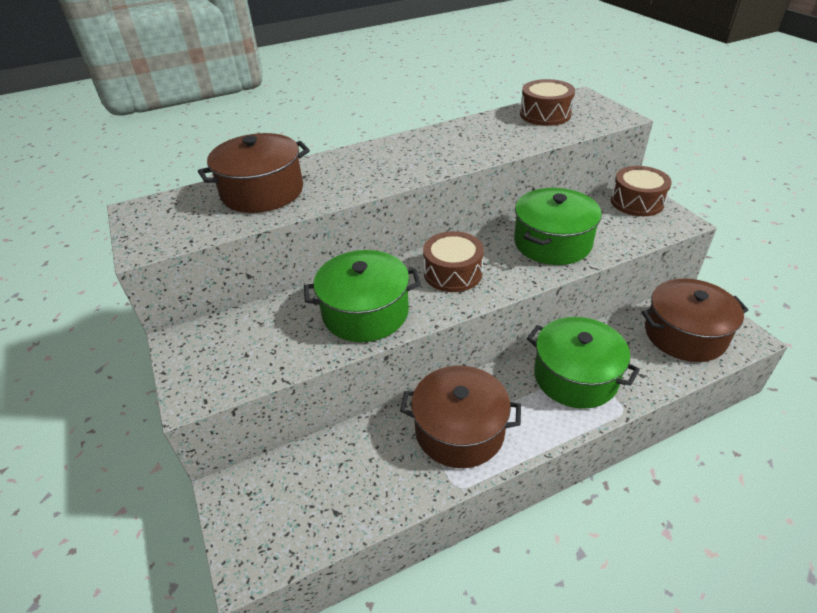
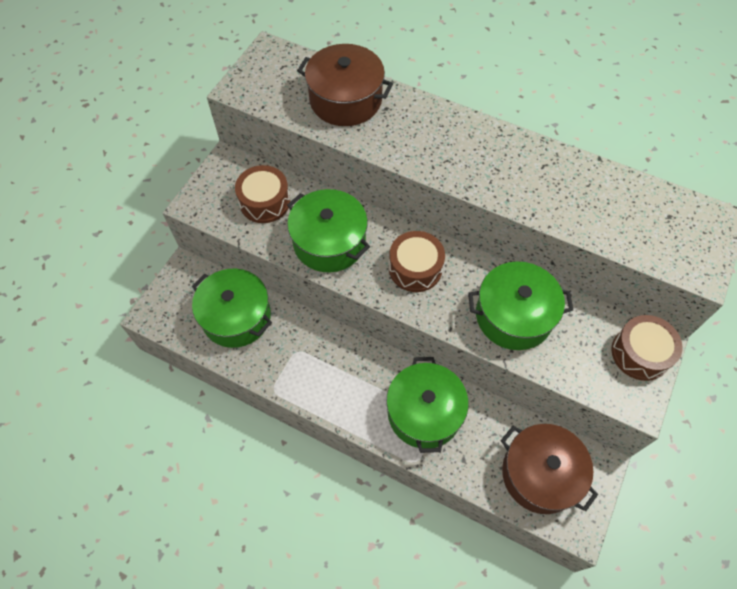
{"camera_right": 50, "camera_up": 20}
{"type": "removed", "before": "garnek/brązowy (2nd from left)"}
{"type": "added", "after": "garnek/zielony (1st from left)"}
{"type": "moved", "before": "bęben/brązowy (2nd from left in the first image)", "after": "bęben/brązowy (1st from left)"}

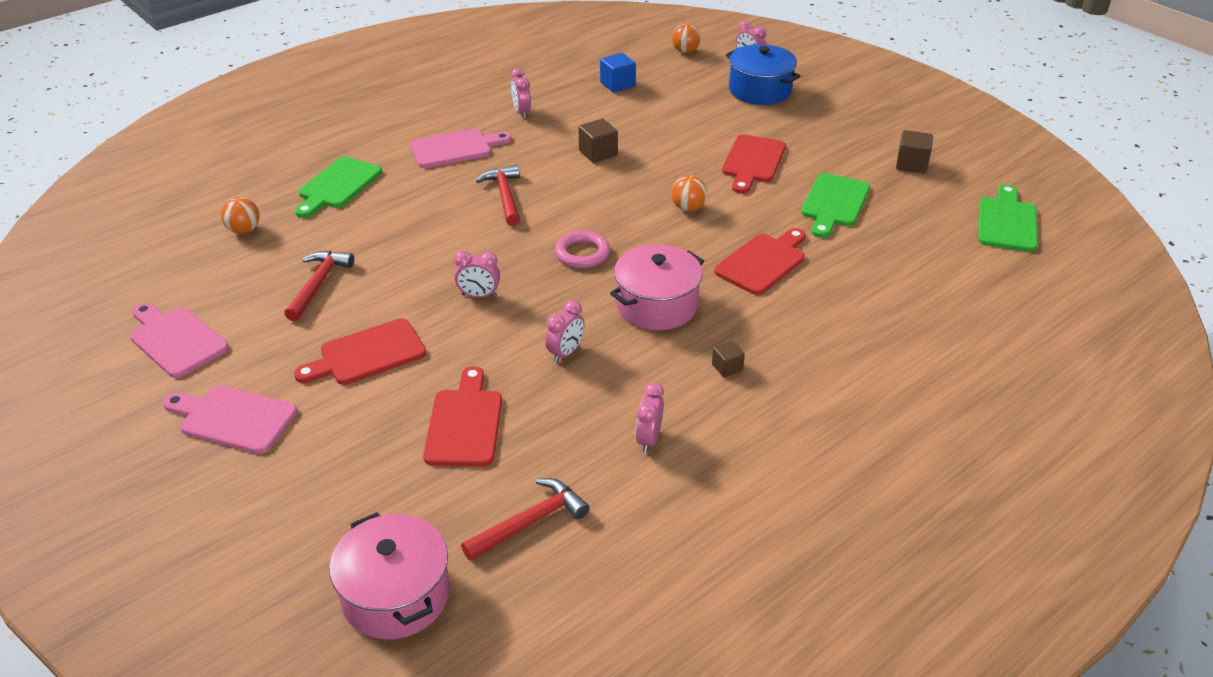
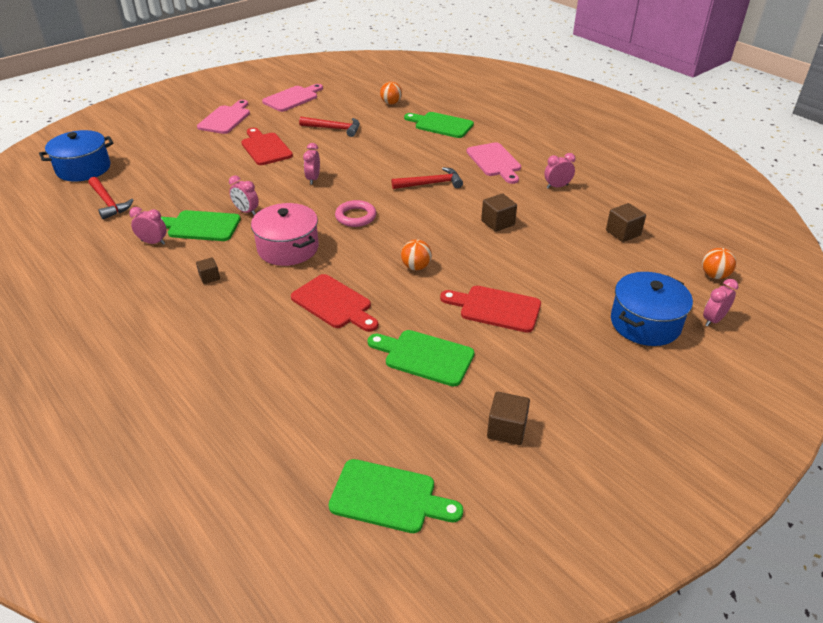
{"camera_right": 90, "camera_up": 0}
{"type": "removed", "before": "deska do krojenia/czerwony (2nd from left)"}
{"type": "added", "after": "deska do krojenia/zielony (1st from left)"}
{"type": "recoloured", "before": "garnek/różowy (1st from left)", "after": "garnek/niebieski (1st from left)"}
{"type": "recoloured", "before": "sześcian/niebieski", "after": "sześcian/brązowy (4th from left)"}

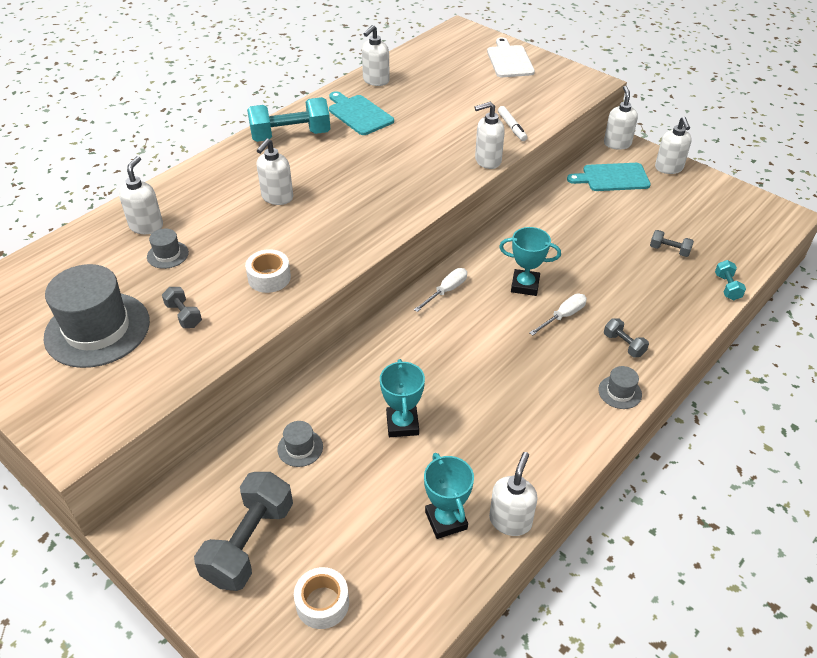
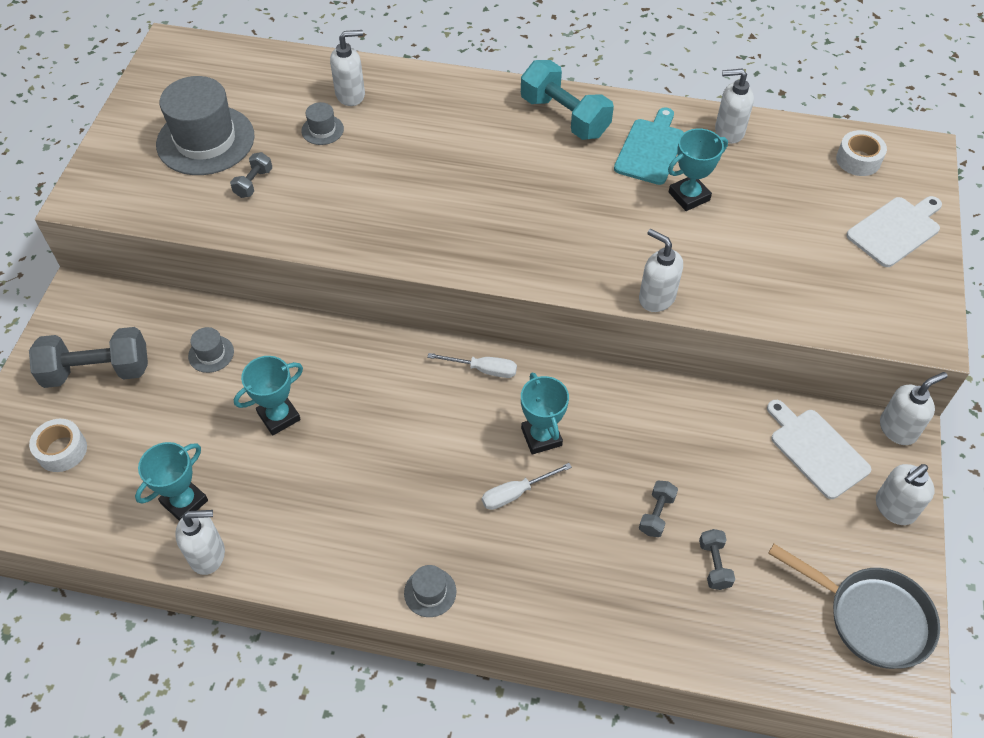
{"camera_right": 60, "camera_up": 10}
{"type": "removed", "before": "dozownik mydła/biały (2nd from left)"}
{"type": "removed", "before": "flamaster/biały"}
{"type": "removed", "before": "hantel/turkusowy (2nd from left)"}
{"type": "added", "after": "puchar/turkusowy (4th from left)"}
{"type": "added", "after": "patelnia/szary"}
{"type": "moved", "before": "taśma klejąca/biały (1st from left in the first image)", "after": "taśma klejąca/biały (2nd from left)"}
{"type": "moved", "before": "hantel/szary (3rd from left)"}
{"type": "recoloured", "before": "deska do krojenia/turkusowy (2nd from left)", "after": "deska do krojenia/biały (1st from left)"}
{"type": "turned", "before": "śrubokręt/biały (2nd from left)", "turn": 135}

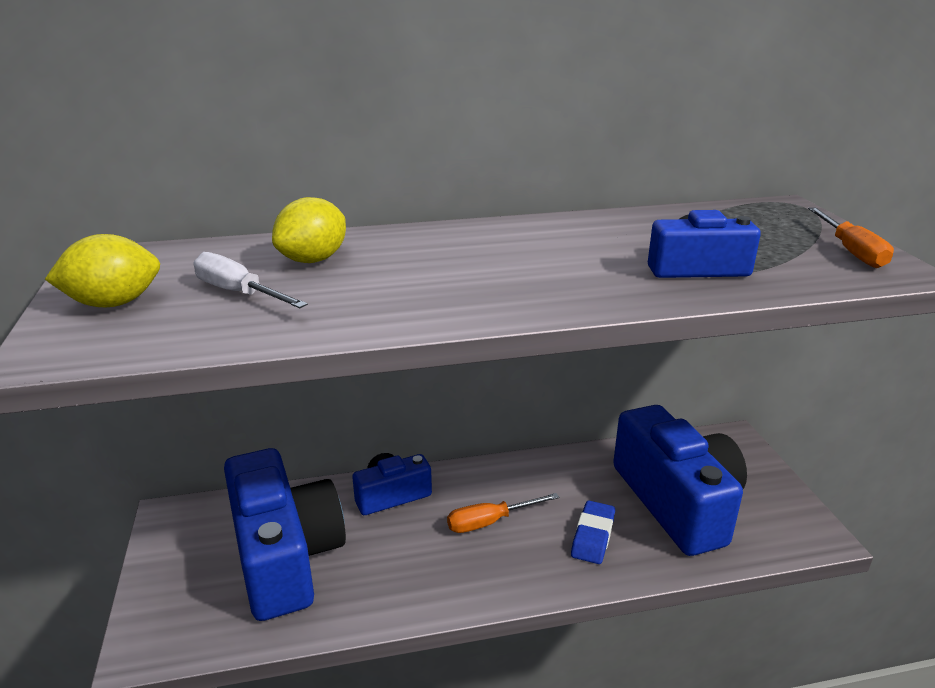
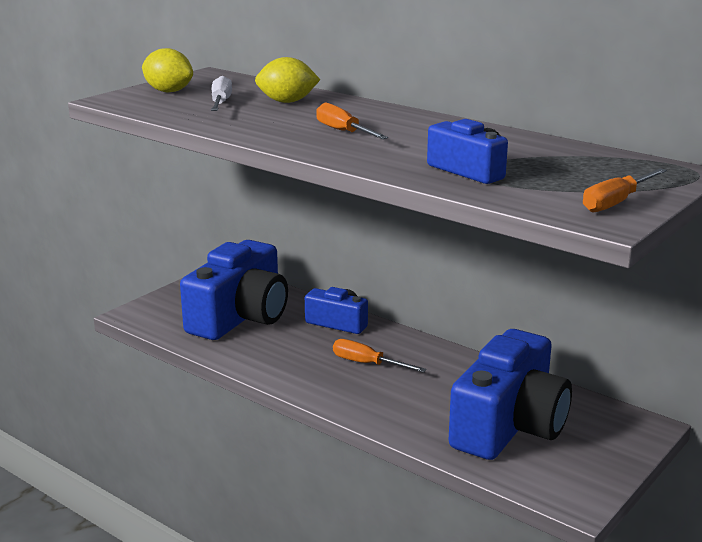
{"camera_right": 50, "camera_up": -5}
{"type": "removed", "before": "gumka do mazania/niebieski"}
{"type": "added", "after": "śrubokręt/pomarańczowy (1st from left)"}

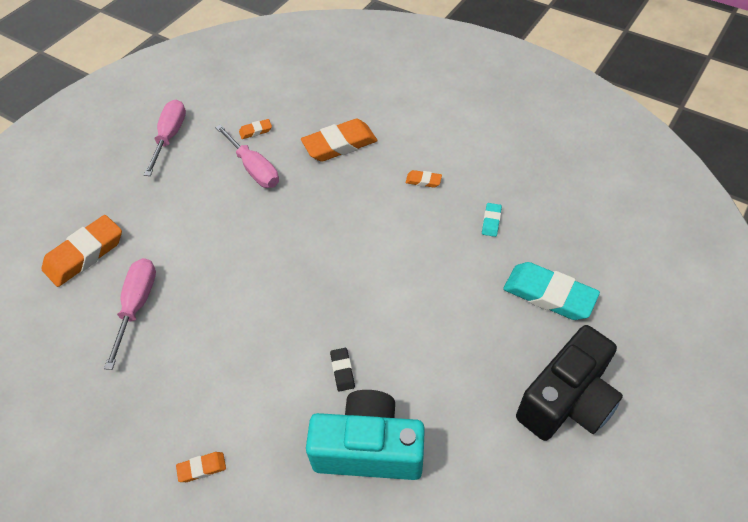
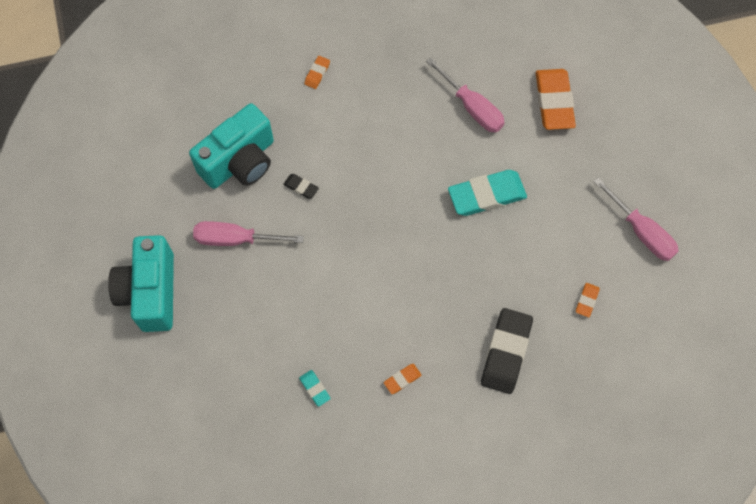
{"camera_right": 130, "camera_up": 15}
{"type": "moved", "before": "śrubokręt/różowy (3rd from left in the first image)", "after": "śrubokręt/różowy (1st from left)"}
{"type": "moved", "before": "gumka do mazania/turkusowy (2nd from left)"}
{"type": "recoloured", "before": "gumka do mazania/pomarańczowy (4th from left)", "after": "gumka do mazania/czarny (2nd from left)"}
{"type": "recoloured", "before": "aparat fotograficzny/czarny", "after": "aparat fotograficzny/turkusowy (1st from left)"}

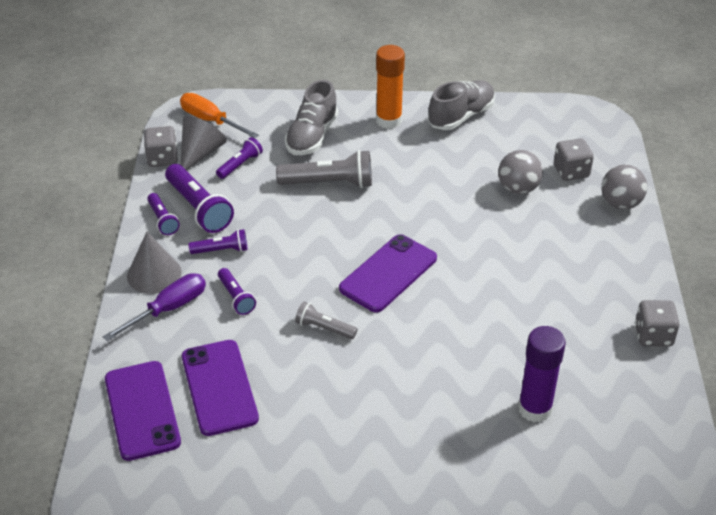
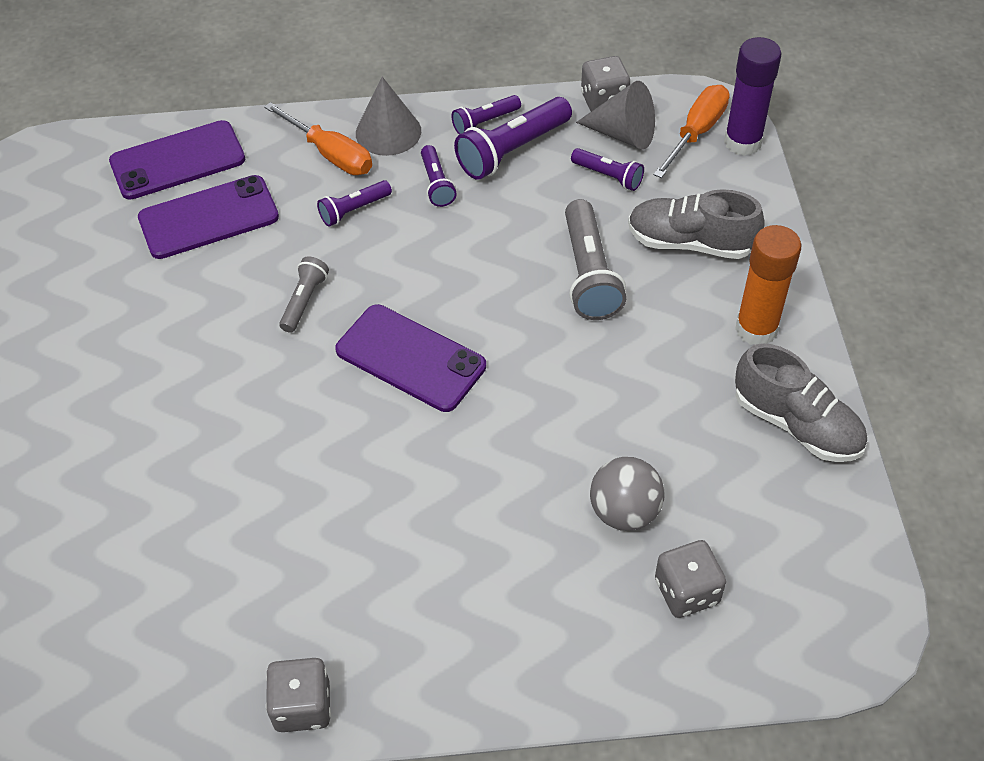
{"camera_right": 85, "camera_up": 10}
{"type": "removed", "before": "piłka/szary (2nd from left)"}
{"type": "moved", "before": "klej w sztyfcie/fioletowy"}
{"type": "recoloured", "before": "śrubokręt/fioletowy", "after": "śrubokręt/pomarańczowy (1st from left)"}

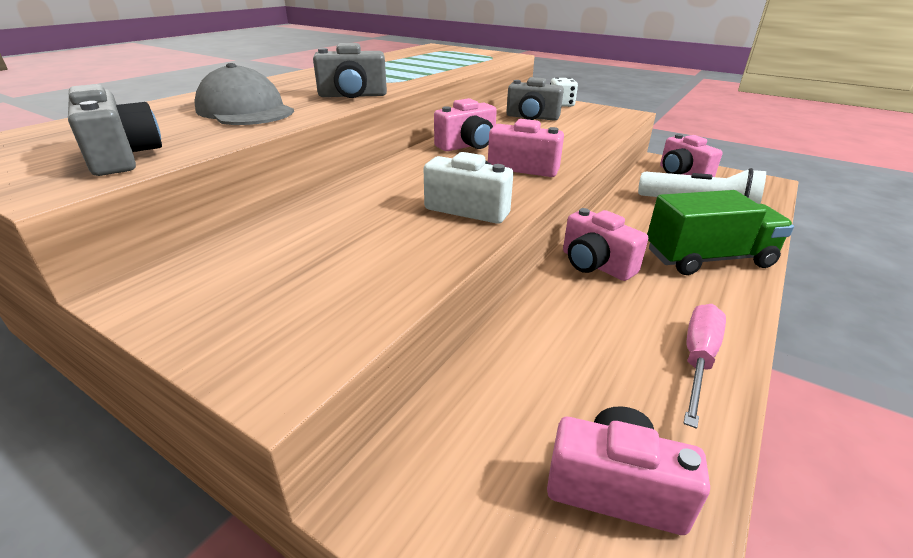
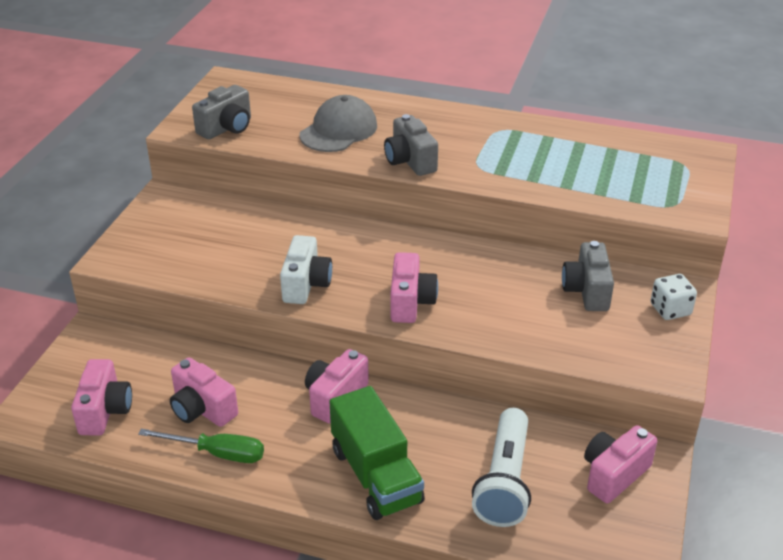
{"camera_right": 75, "camera_up": 5}
{"type": "moved", "before": "aparat fotograficzny/różowy (1st from left in the first image)", "after": "aparat fotograficzny/różowy (2nd from left)"}
{"type": "recoloured", "before": "śrubokręt/różowy", "after": "śrubokręt/zielony"}

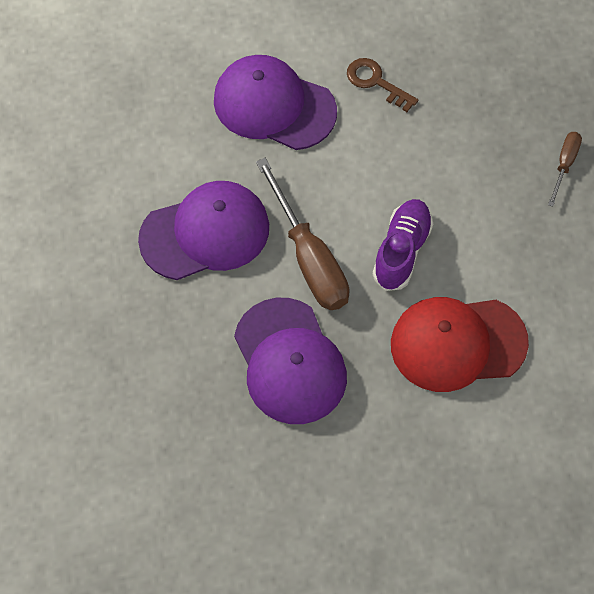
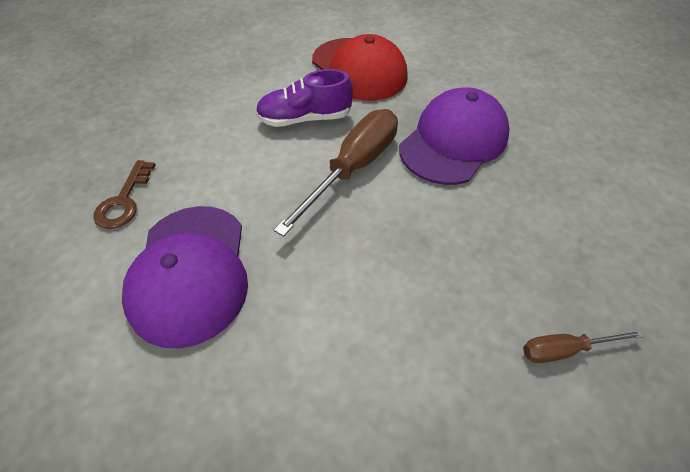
{"camera_right": -120, "camera_up": -10}
{"type": "removed", "before": "czapka/fioletowy (1st from left)"}
{"type": "moved", "before": "śrubokręt/brązowy (2nd from left)"}

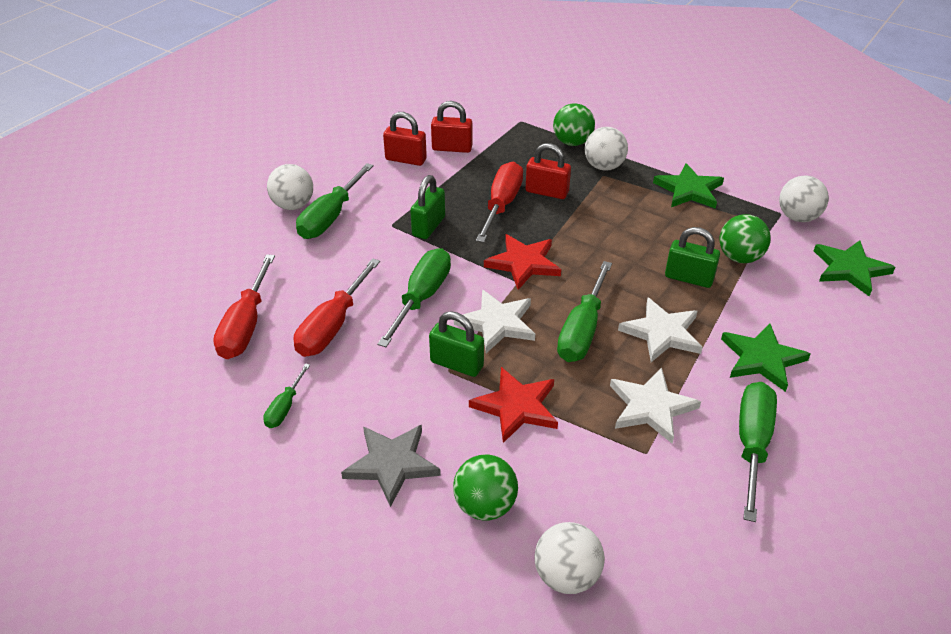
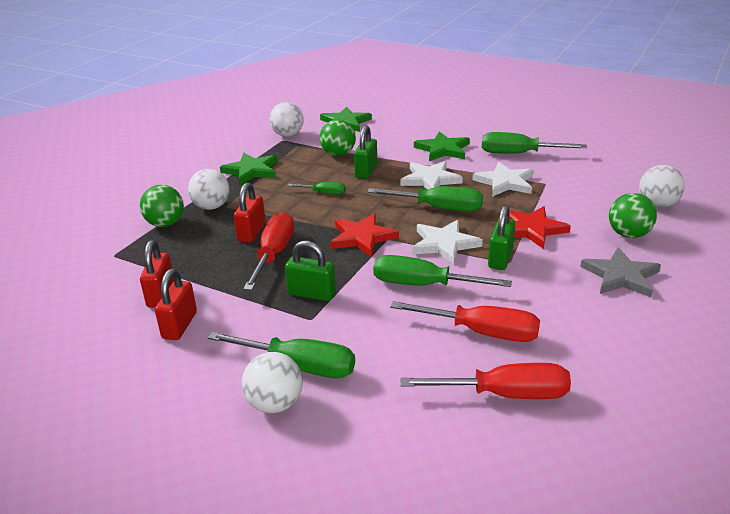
{"camera_right": -95, "camera_up": -10}
{"type": "moved", "before": "śrubokręt/zielony (1st from left in the first image)", "after": "śrubokręt/zielony (2nd from left)"}
{"type": "turned", "before": "śrubokręt/czerwony (3rd from left in the first image)", "turn": 90}

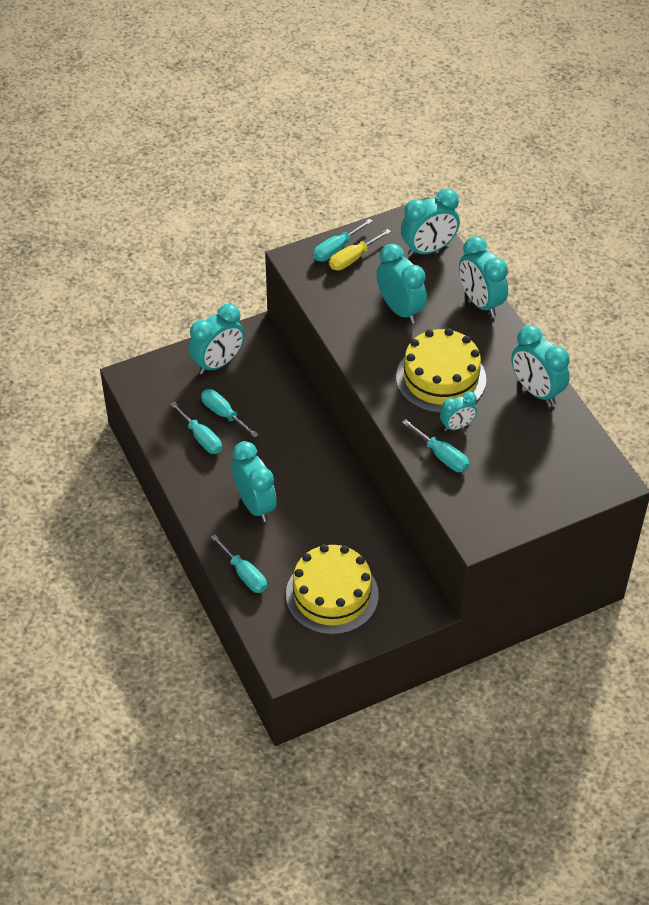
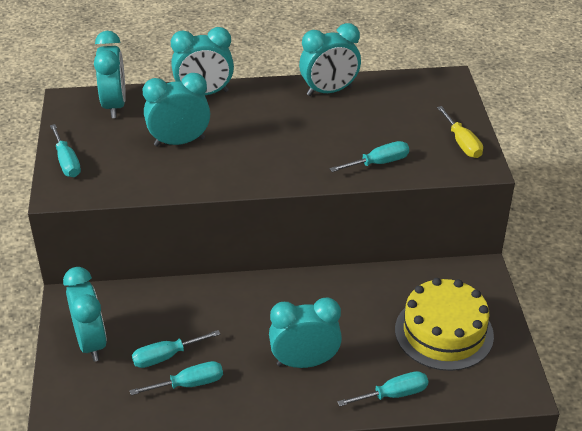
{"camera_right": -70, "camera_up": -10}
{"type": "removed", "before": "tort/żółty (2nd from left)"}
{"type": "removed", "before": "budzik/turkusowy (5th from left)"}
{"type": "moved", "before": "śrubokręt/żółty"}

